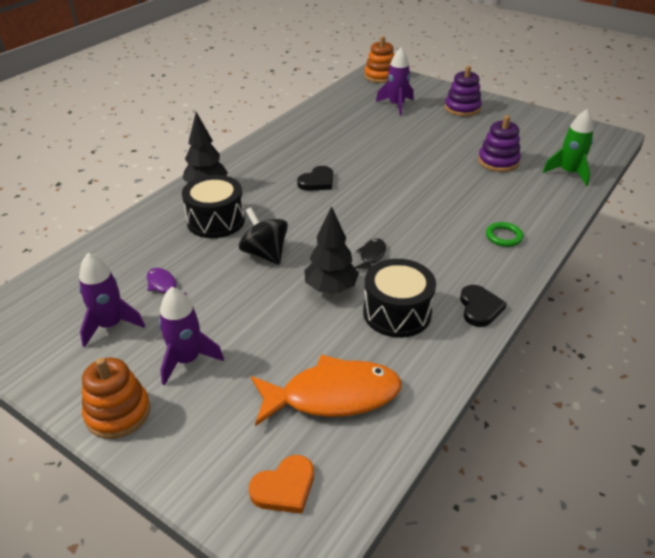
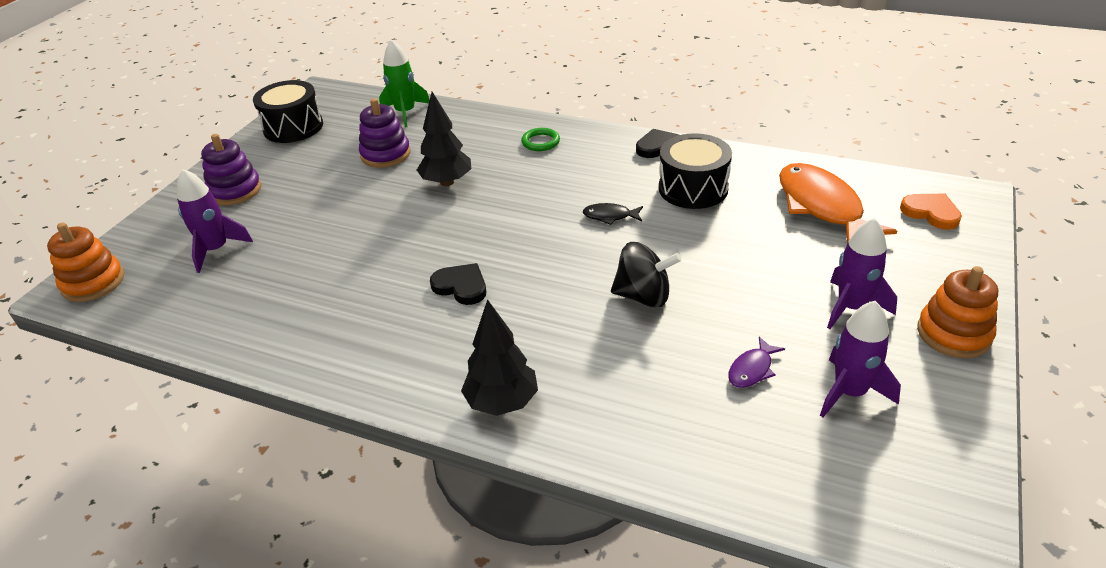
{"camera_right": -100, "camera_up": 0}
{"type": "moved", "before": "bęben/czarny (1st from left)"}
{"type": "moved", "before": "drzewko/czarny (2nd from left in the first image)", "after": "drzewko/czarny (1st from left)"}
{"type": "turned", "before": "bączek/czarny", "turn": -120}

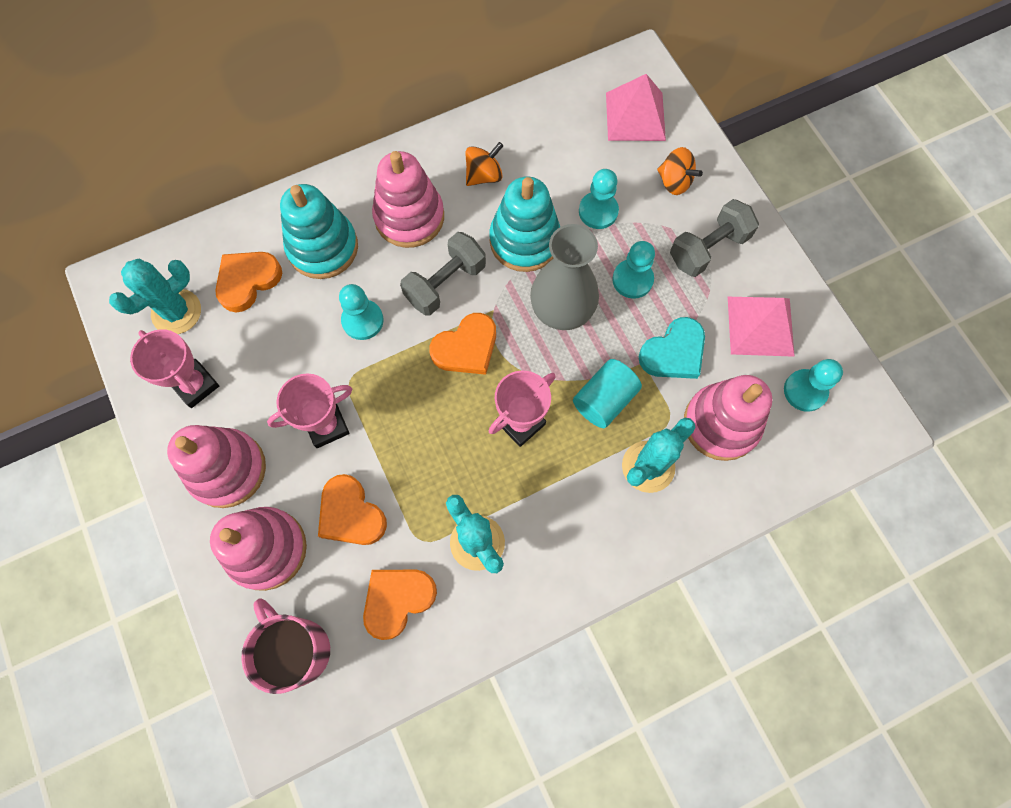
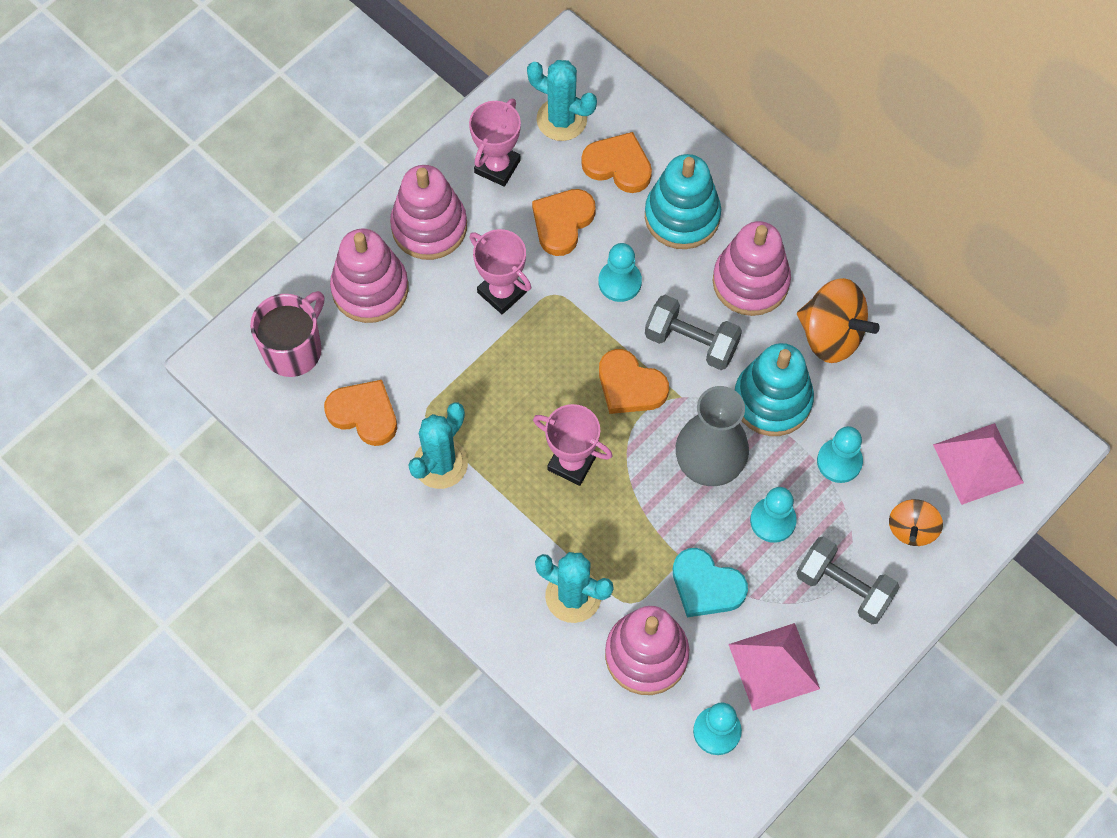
{"camera_right": 70, "camera_up": -5}
{"type": "removed", "before": "walec/turkusowy"}
{"type": "moved", "before": "serce/pomarańczowy (2nd from left)"}
{"type": "resized", "before": "bączek/pomarańczowy (1st from left)", "scale": 1.66}

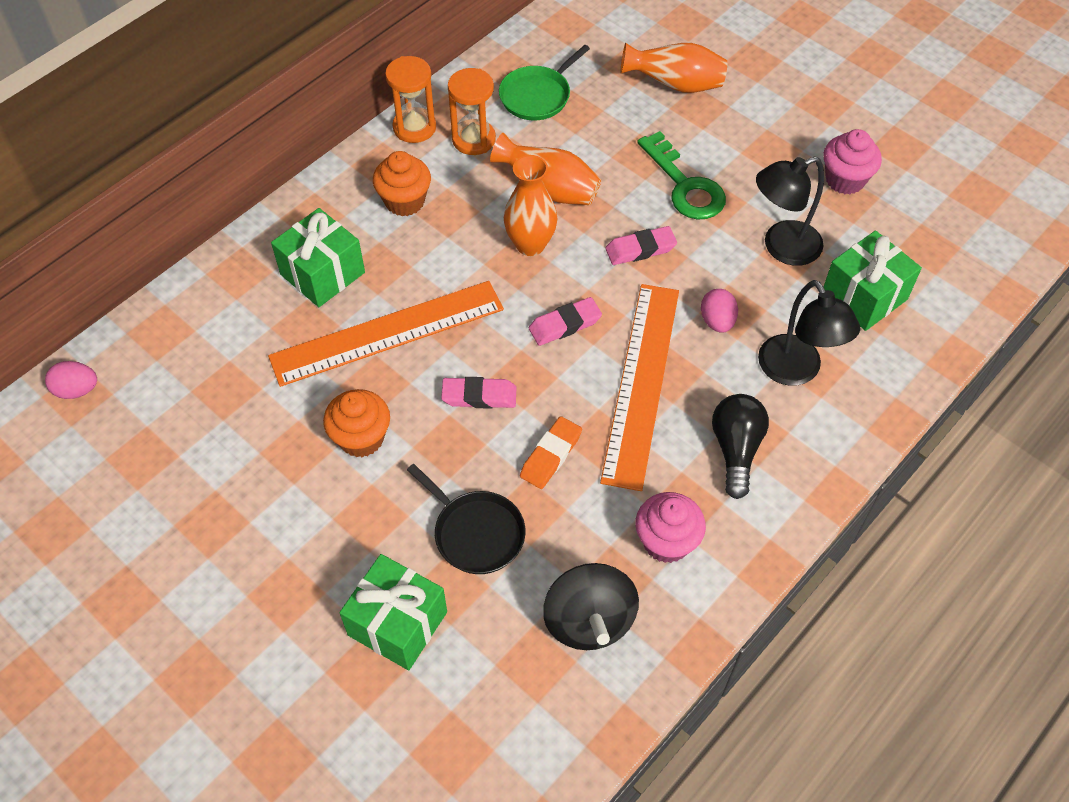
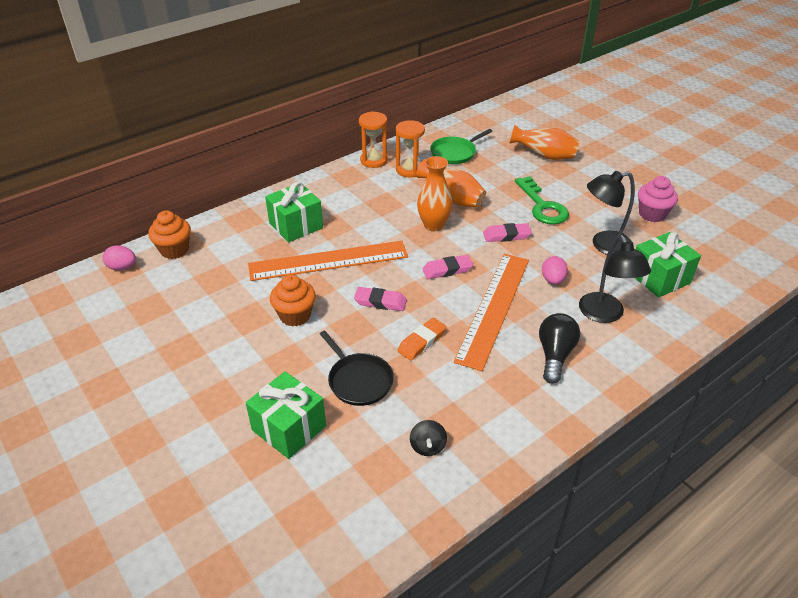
{"camera_right": 10, "camera_up": -15}
{"type": "removed", "before": "muffinka/różowy (1st from left)"}
{"type": "moved", "before": "muffinka/pomarańczowy (2nd from left in the first image)", "after": "muffinka/pomarańczowy (1st from left)"}
{"type": "resized", "before": "bączek/czarny", "scale": 0.52}

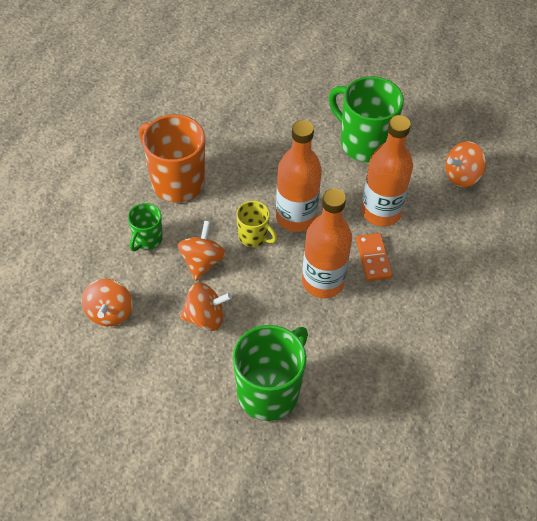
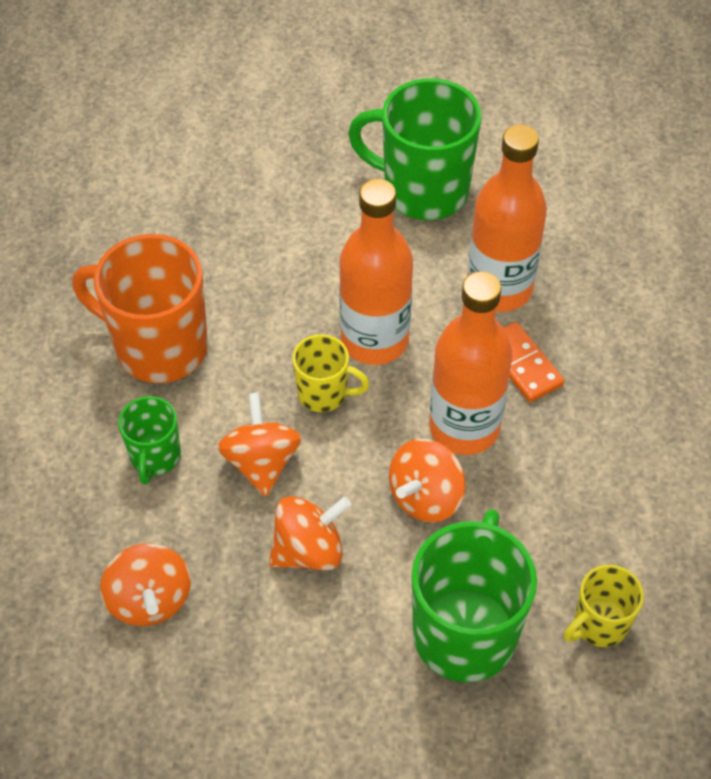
{"camera_right": -20, "camera_up": 0}
{"type": "added", "after": "kubek/żółty (2nd from left)"}
{"type": "moved", "before": "bączek/pomarańczowy (4th from left)"}

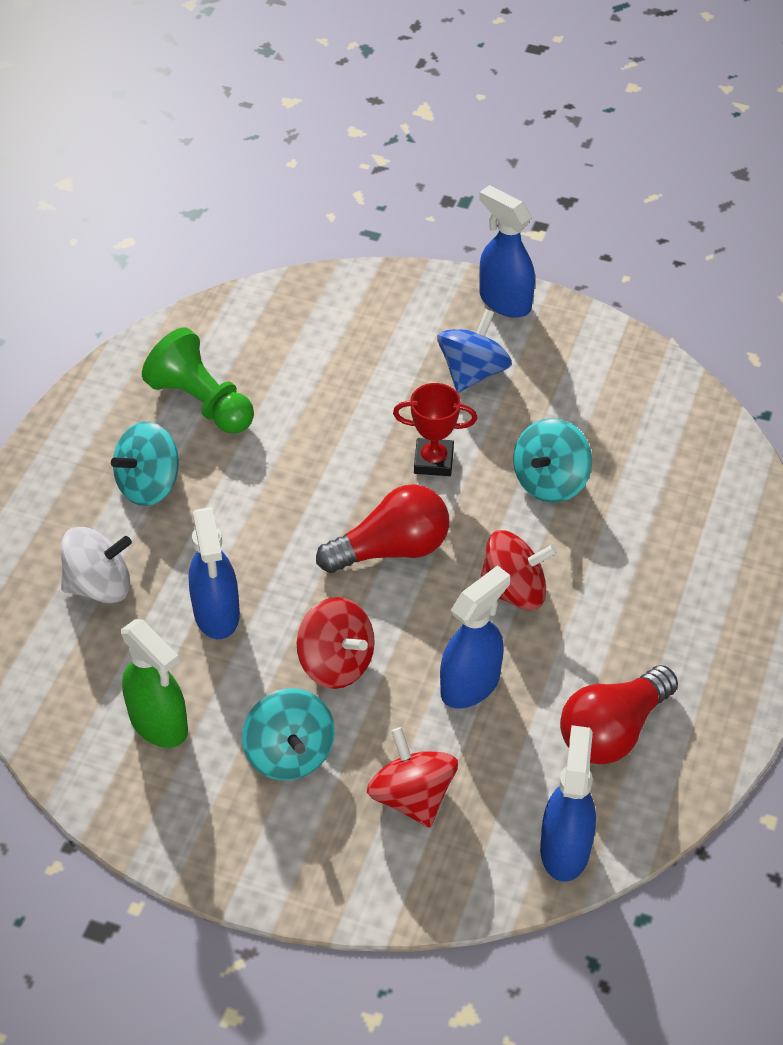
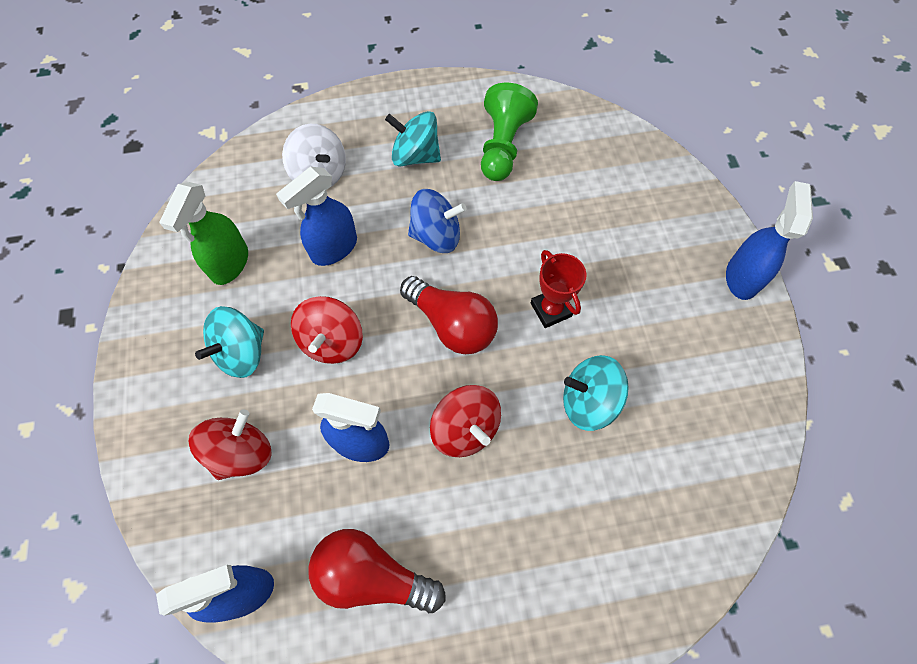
{"camera_right": 60, "camera_up": 15}
{"type": "moved", "before": "bączek/niebieski"}

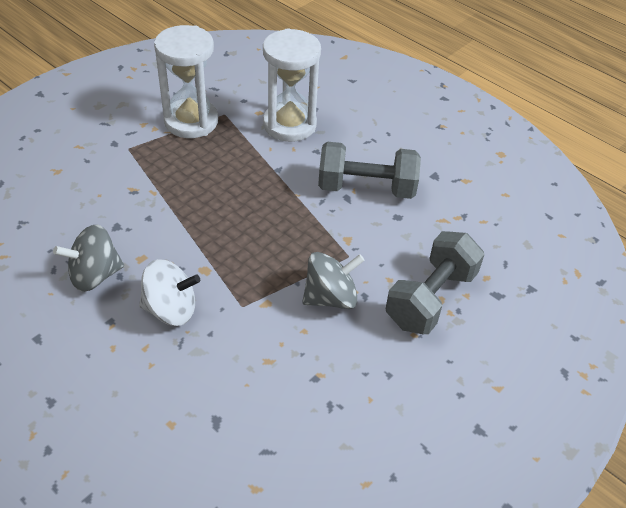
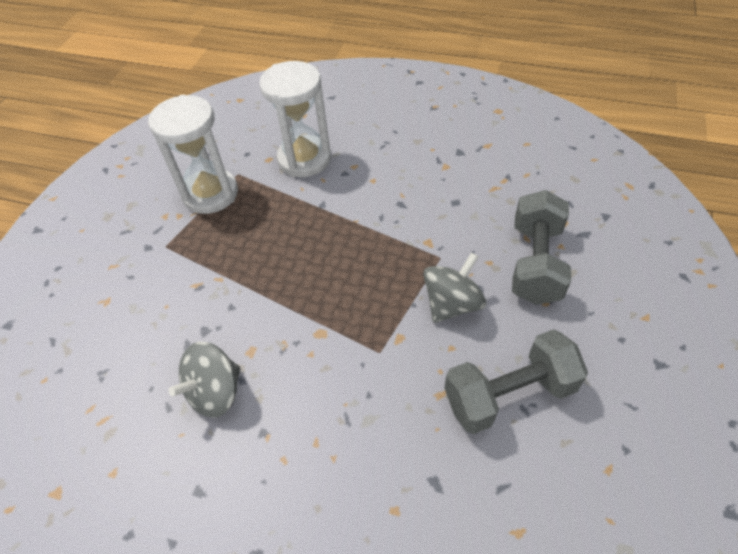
{"camera_right": -20, "camera_up": 5}
{"type": "removed", "before": "bączek/biały"}
{"type": "moved", "before": "hantel/szary (1st from left)"}

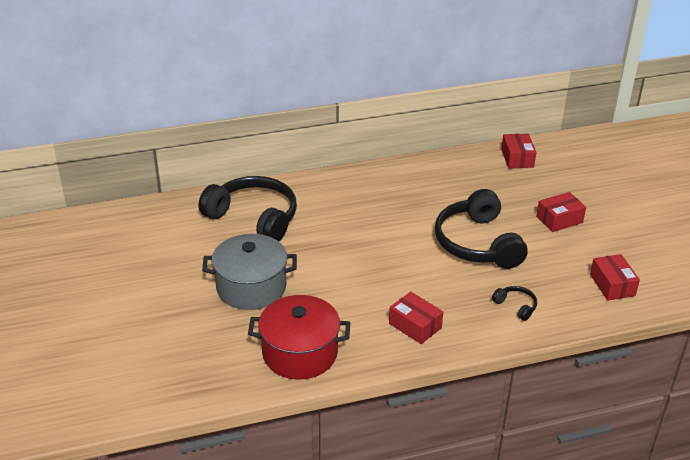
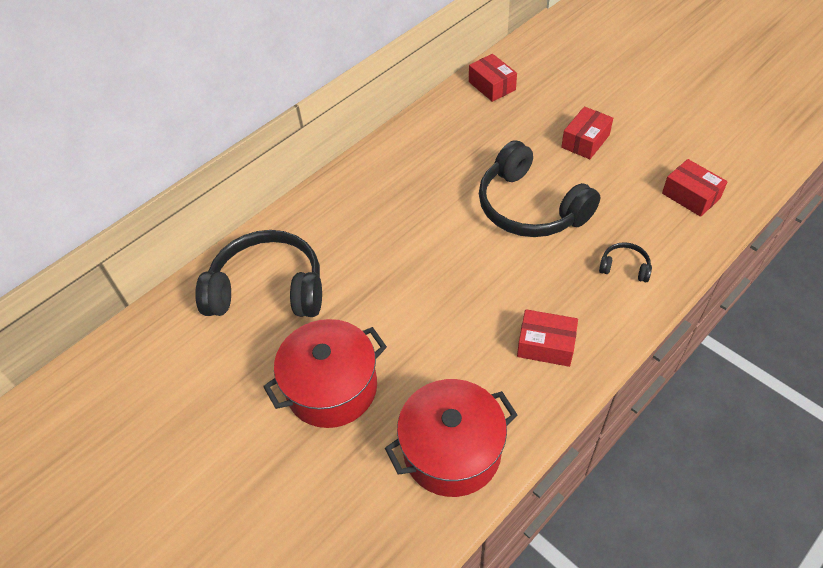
{"camera_right": -25, "camera_up": 15}
{"type": "recoloured", "before": "garnek/szary", "after": "garnek/czerwony (1st from left)"}

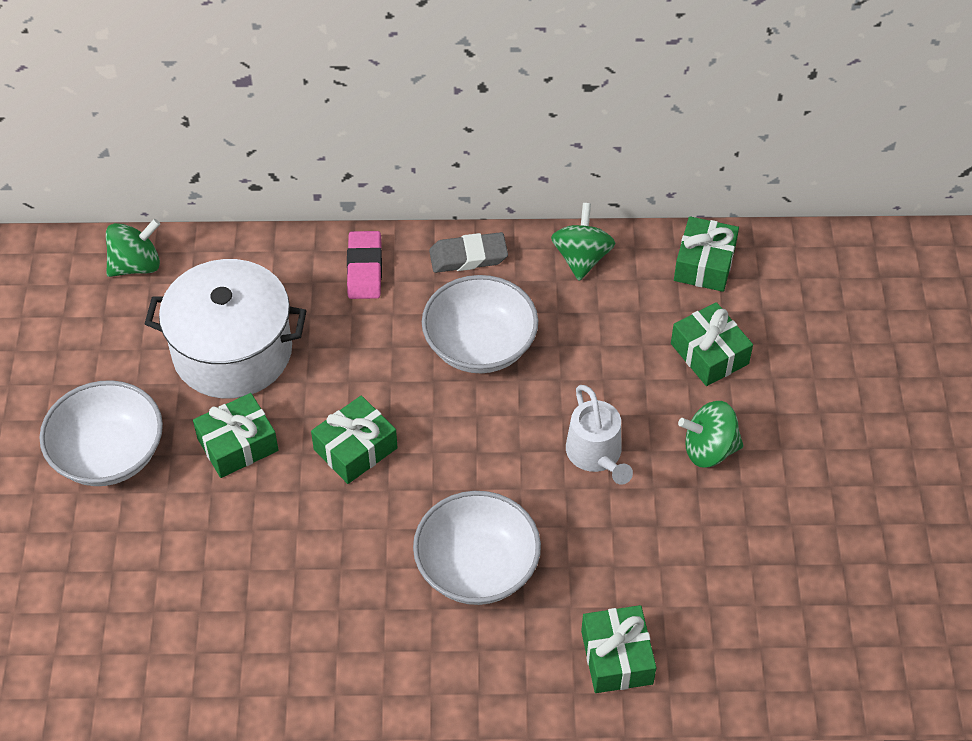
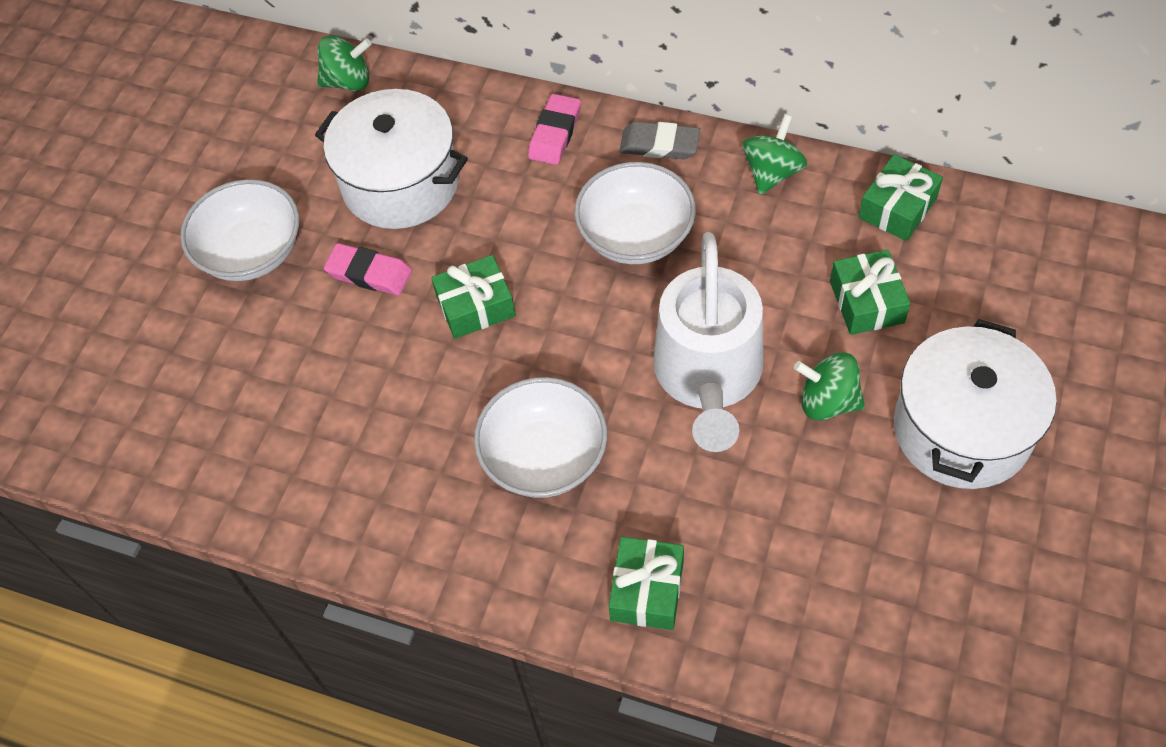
{"camera_right": 25, "camera_up": 5}
{"type": "added", "after": "garnek/biały (2nd from left)"}
{"type": "replaced", "before": "prezent/zielony (1st from left)", "after": "gumka do mazania/różowy (1st from left)"}
{"type": "resized", "before": "konewka/biały", "scale": 1.87}

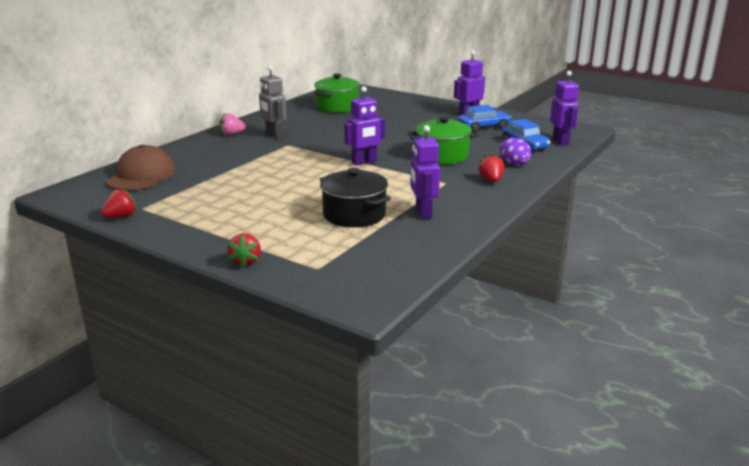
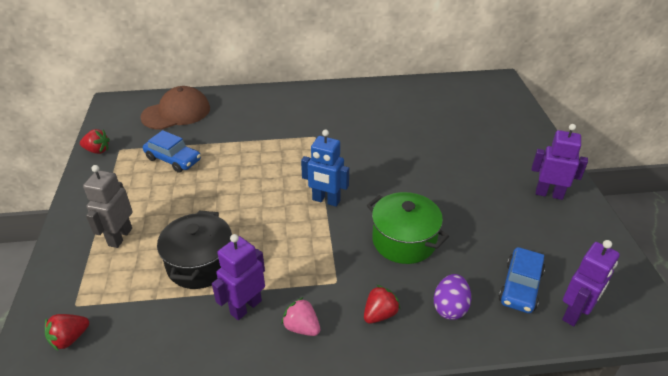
{"camera_right": 50, "camera_up": 15}
{"type": "removed", "before": "garnek/zielony (1st from left)"}
{"type": "moved", "before": "truskawka/różowy"}
{"type": "moved", "before": "truskawka/czerwony (2nd from left in the first image)", "after": "truskawka/czerwony (1st from left)"}
{"type": "moved", "before": "robot/szary"}
{"type": "moved", "before": "samochód/niebieski (1st from left)"}
{"type": "recoloured", "before": "robot/fioletowy (1st from left)", "after": "robot/niebieski"}

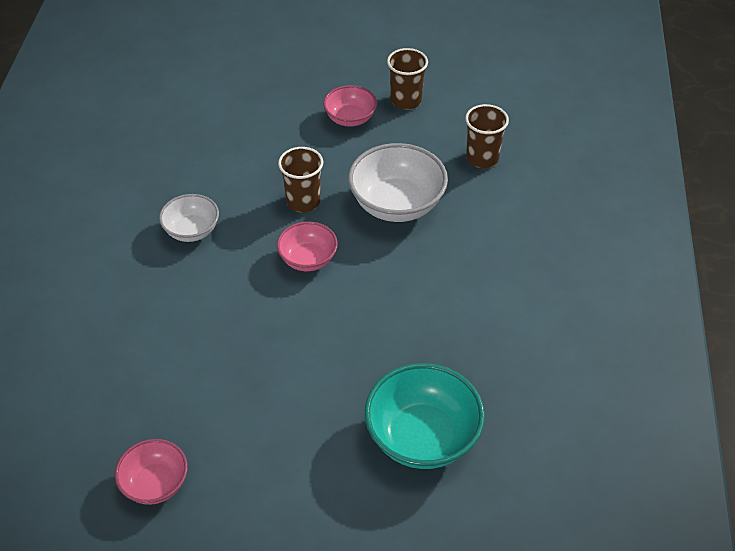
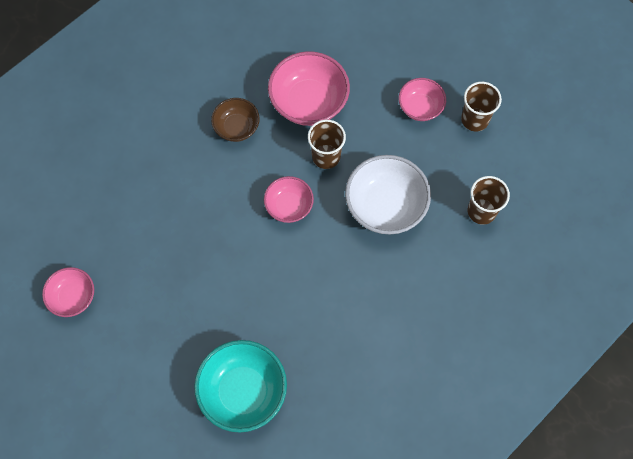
{"camera_right": 40, "camera_up": 20}
{"type": "added", "after": "miska/różowy (3rd from left)"}
{"type": "recoloured", "before": "miska/biały (1st from left)", "after": "miska/brązowy"}

